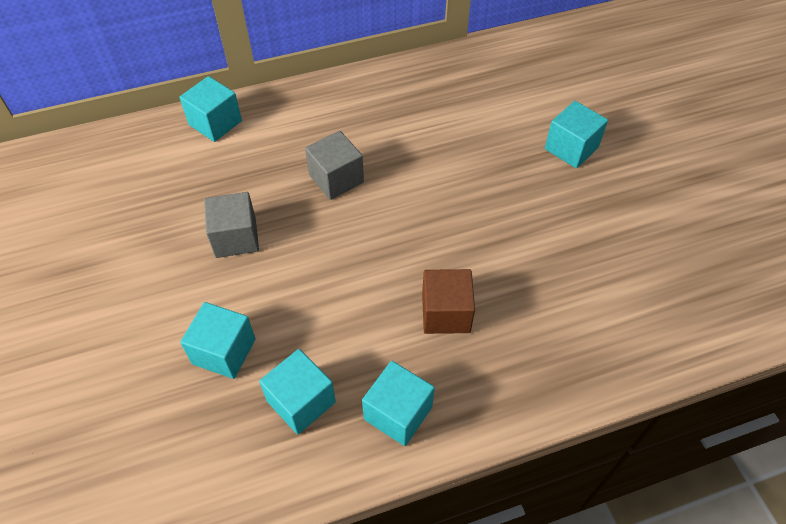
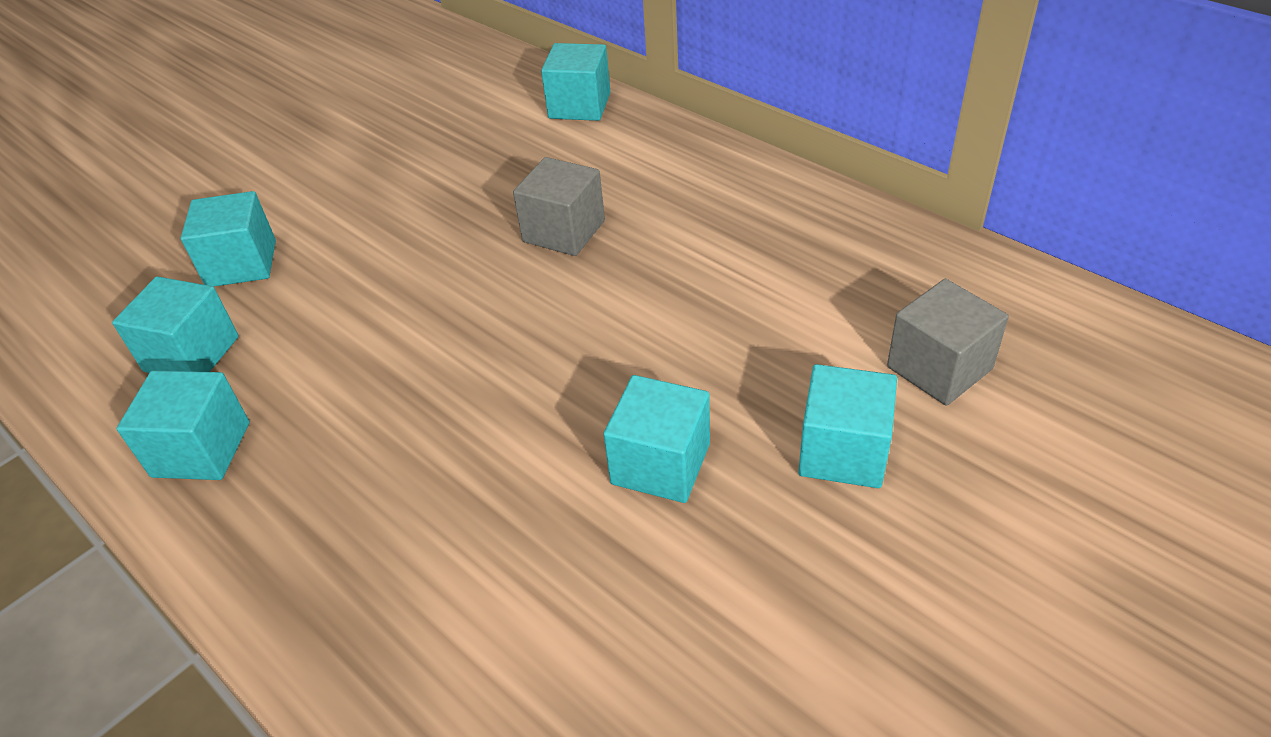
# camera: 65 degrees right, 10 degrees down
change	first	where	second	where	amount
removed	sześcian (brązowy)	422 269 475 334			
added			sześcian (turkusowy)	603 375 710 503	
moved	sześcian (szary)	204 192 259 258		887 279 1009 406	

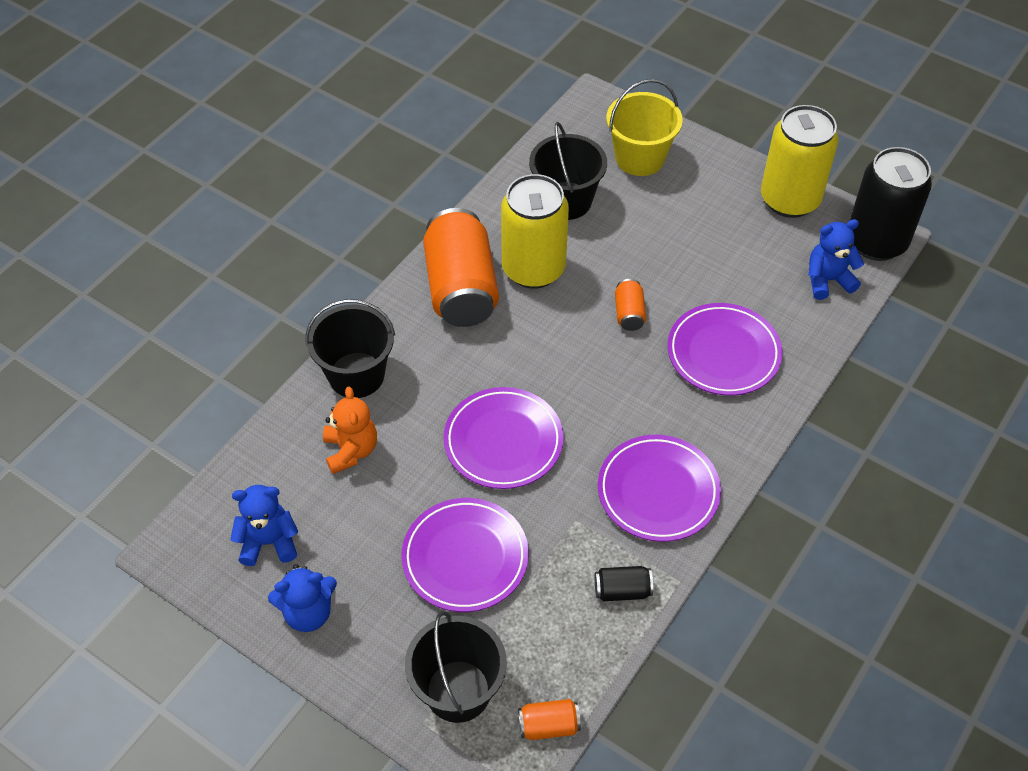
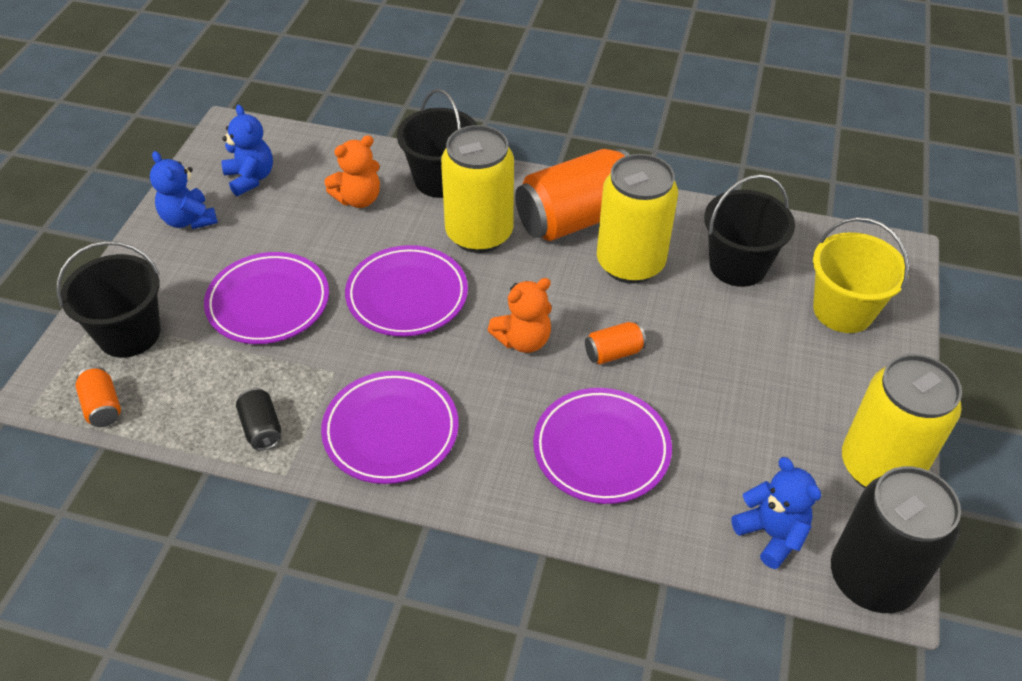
# camera: 70 degrees right, 5 degrees down
change	first	where	second	where	amount
added			puszka (żółty)	441 125 514 253	
added			miś (pomarańczowy)	488 278 552 353	

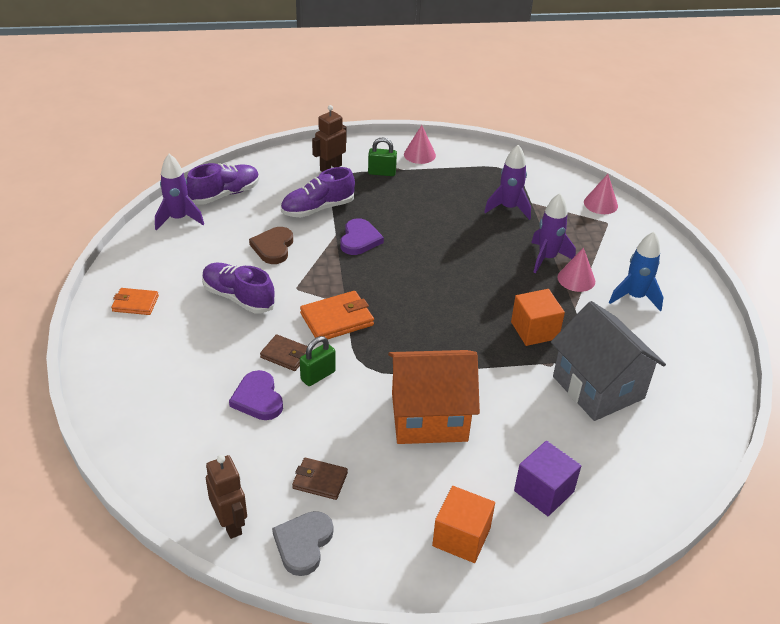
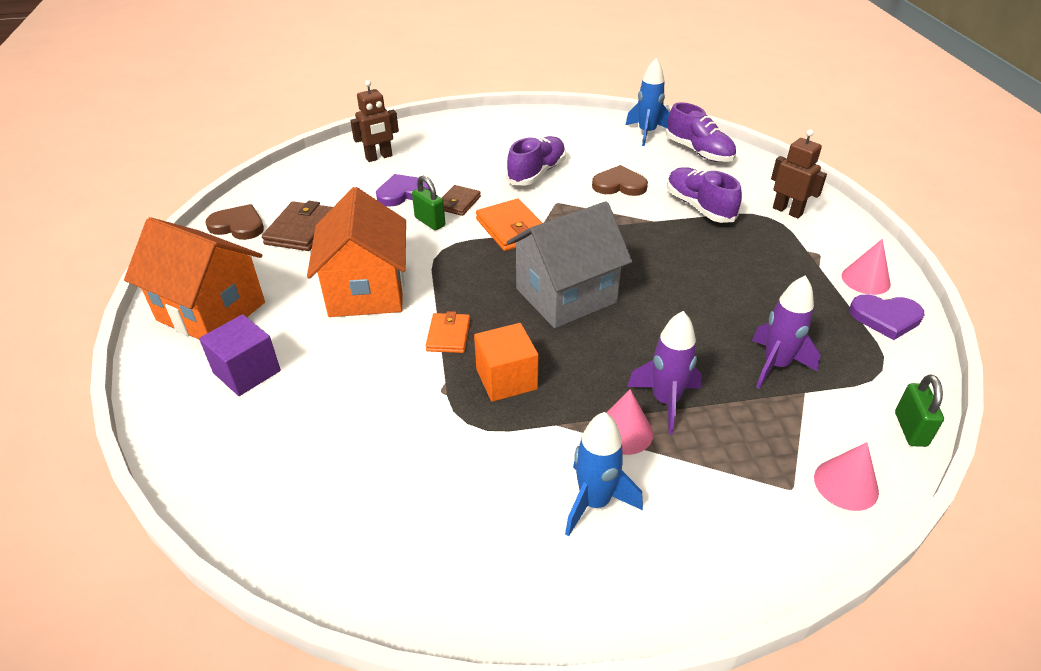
# camera: 90 degrees right, 0 degrees up
change	first	where	second	where	amount
moved	portfel (pomarańczowy)	111 288 159 315		426 311 470 353	
moved	robot (brązowy)	206 455 247 539		350 80 399 162	
moved	serce (fioletowy)	340 218 384 255		849 294 924 340	
moved	kłódka (zielony)	368 138 397 176		895 375 944 447	
moved	domek (szary)	551 301 666 421		507 201 632 328	
replaced	sześcian (pomarańczowy)	432 486 495 563	domek (pomarańczowy)	124 217 265 340	
recoloured	rakieta (fioletowy)	155 154 204 231	rakieta (niebieski)	626 58 669 146	
recoloured	serce (szary)	272 511 333 576	serce (brązowy)	206 204 264 240	
resized	portfel (brązowy)	292 458 348 500		262 201 333 251	x1.55

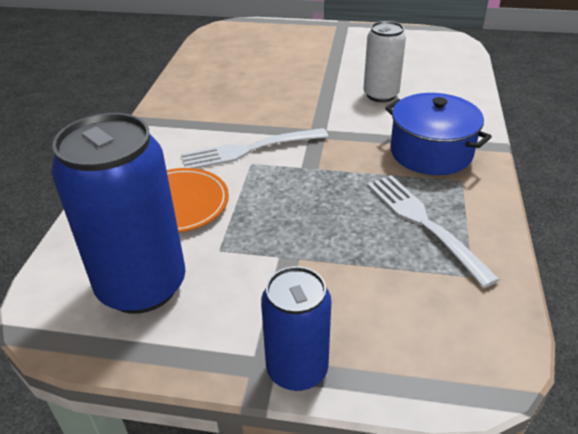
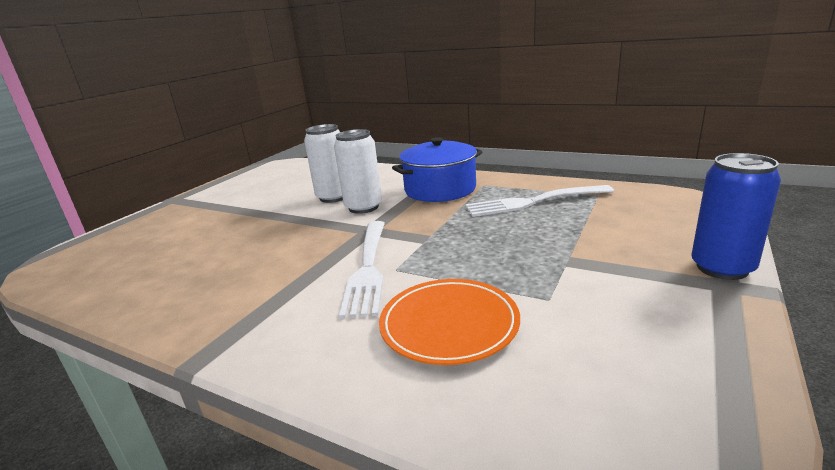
# camera: 70 degrees left, 15 degrees down
change	first	where	second	where	amount
removed	puszka (niebieski)	51 113 185 314			
added			puszka (biały)	334 129 382 214	

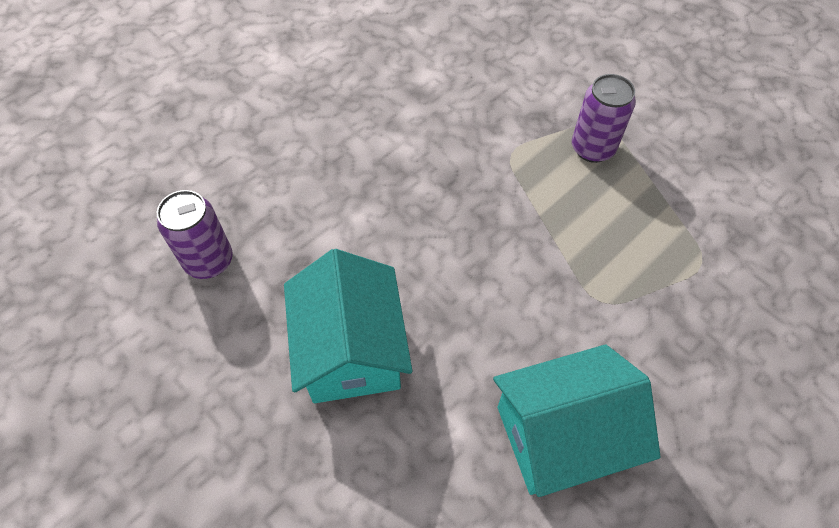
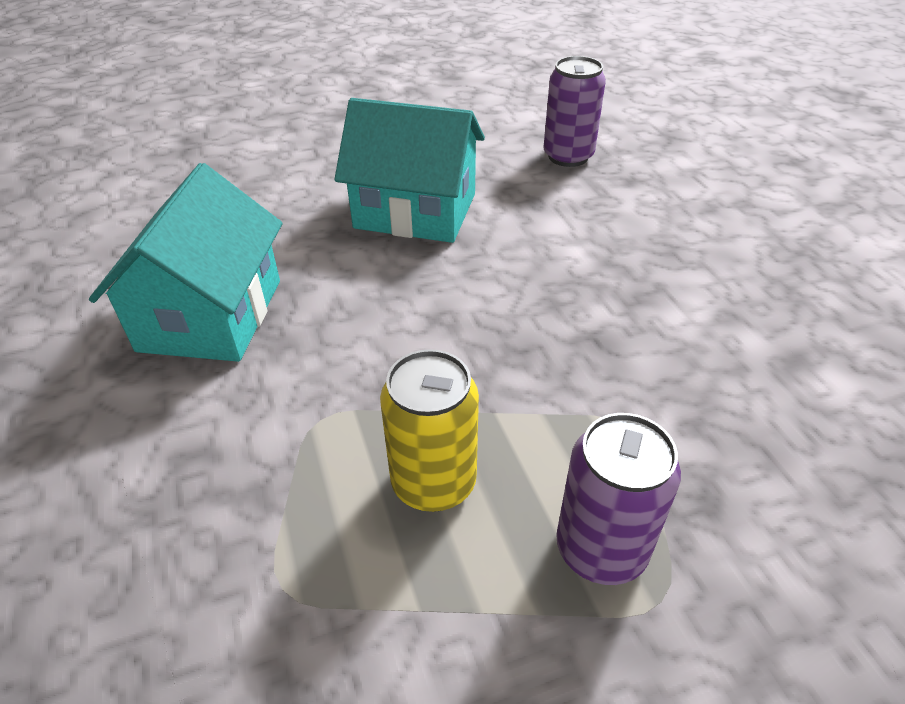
# camera: 115 degrees right, 15 degrees down
change	first	where	second	where	amount
added			puszka (żółty)	380 349 479 512	

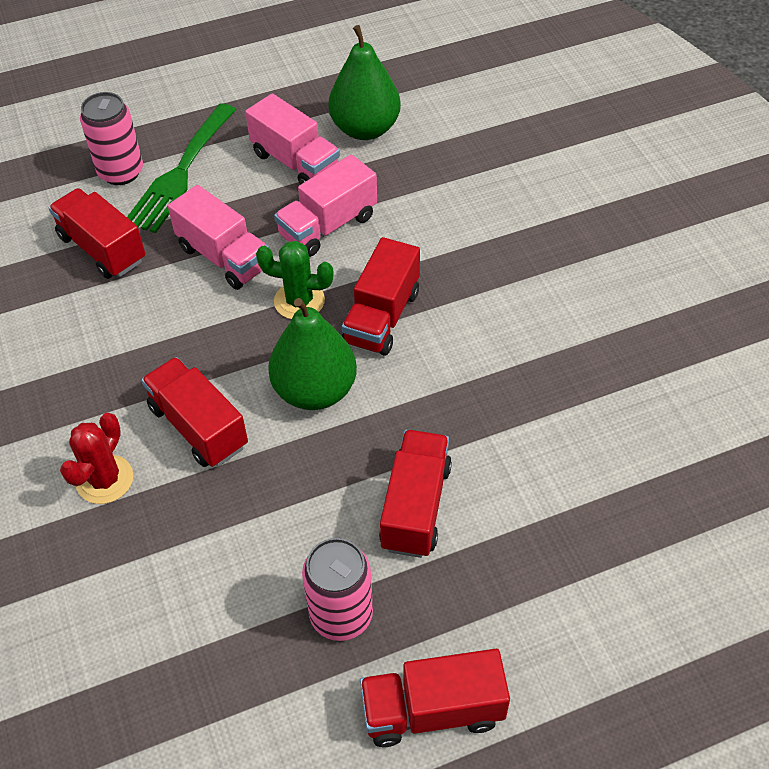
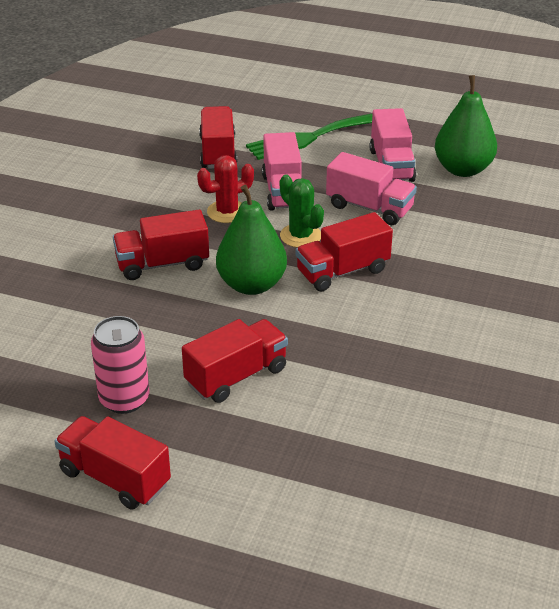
# camera: 40 degrees right, 15 degrees down
change	first	where	second	where	amount
removed	puszka (różowy)	80 92 143 185			
moved	kaktus (czerwony)	60 413 133 504		197 155 254 223	
turned	ciężarówka (czerwony)	141 357 248 467		113 210 209 280	105 degrees counterclockwise
turned	ciężarówka (różowy)	274 154 377 257		326 152 417 225	150 degrees counterclockwise

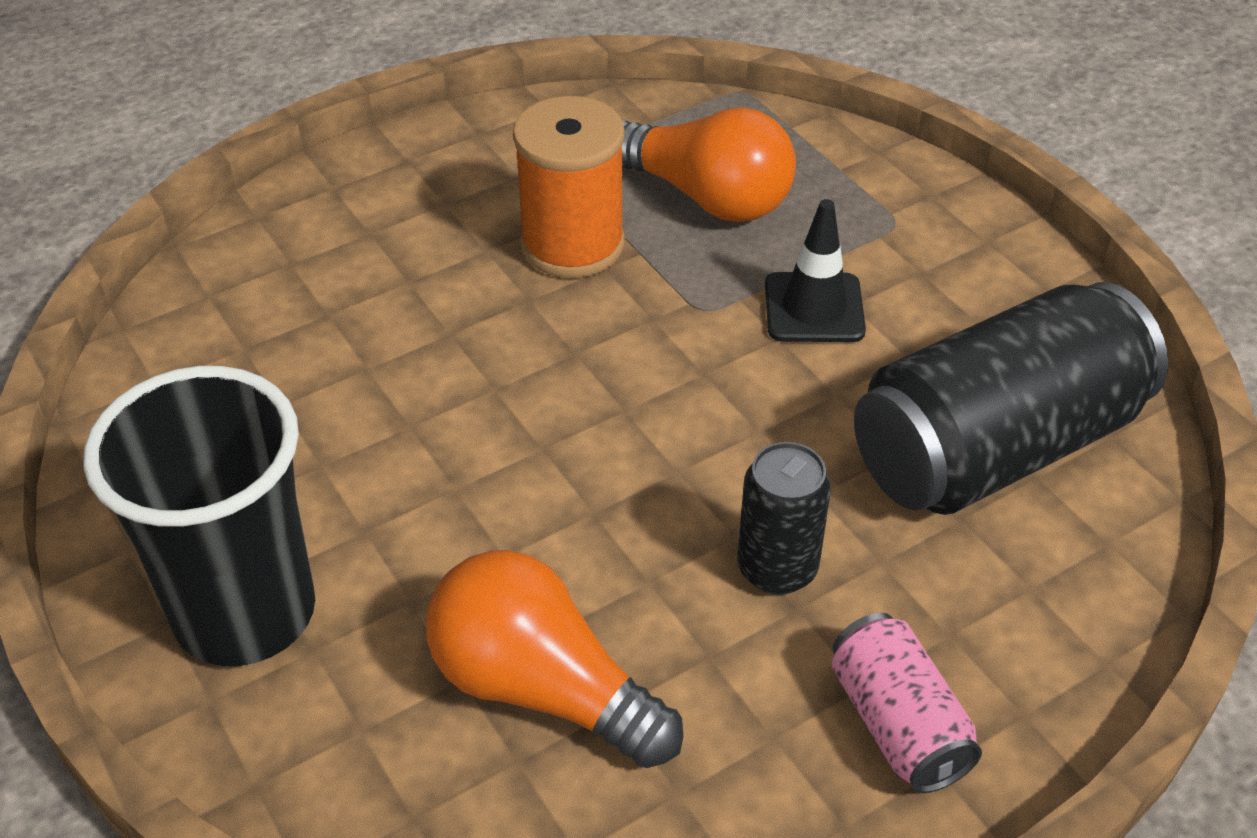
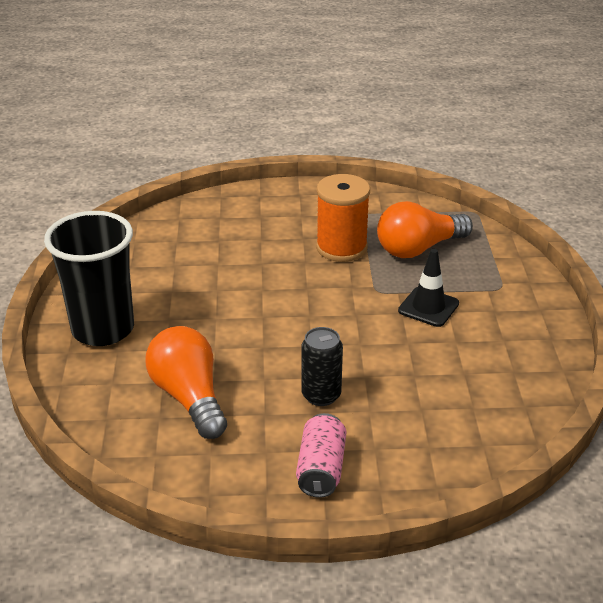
# camera: 30 degrees right, 10 degrees down
change	first	where	second	where	amount
removed	puszka (czarny)	854 282 1168 515			
turned	żarówka (pomarańczowy)	622 108 796 222		377 201 473 258	90 degrees clockwise

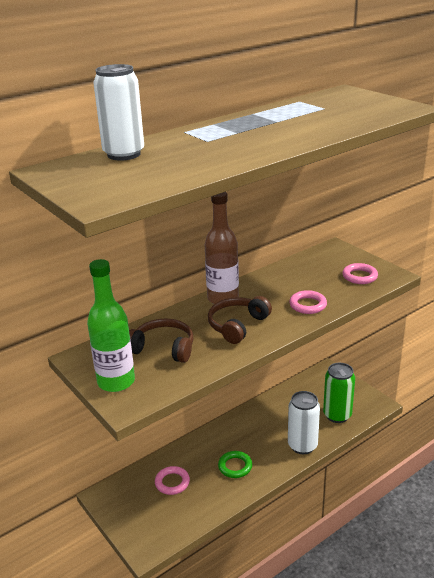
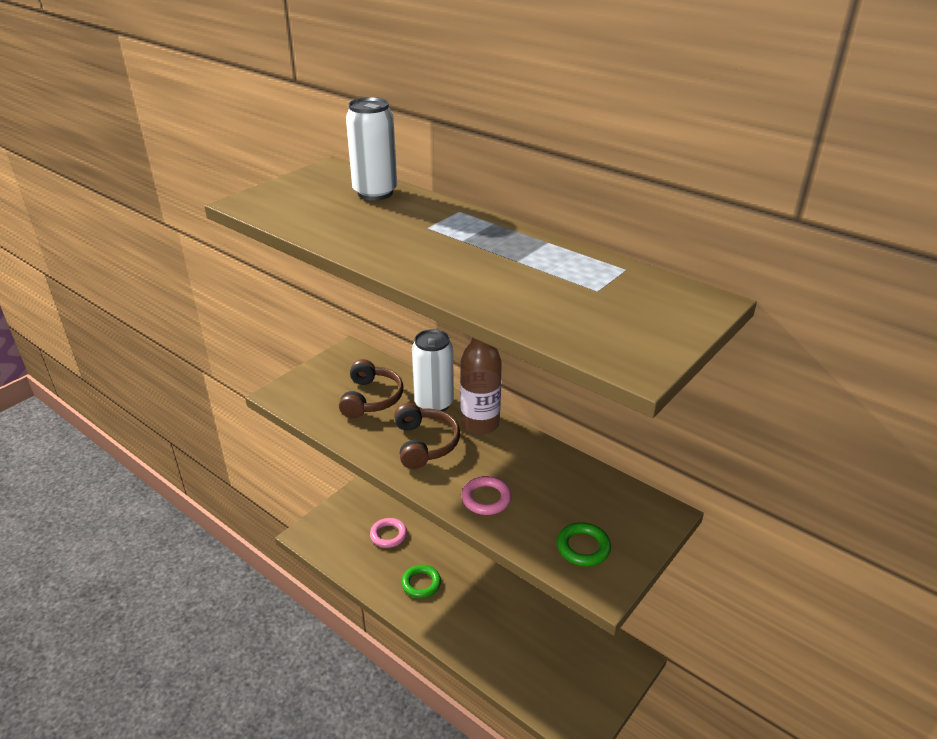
# camera: 75 degrees right, 5 degrees up
change	first	where	second	where	amount
removed	butelka (zielony)	87 259 135 392			
removed	puszka (zielony)	323 363 355 423			
moved	puszka (biały)	288 391 320 454		412 329 454 412	
recoloured	pierścień (różowy)	342 263 378 284	pierścień (zielony)	557 522 611 566	
turned	słuchawki (brązowy)	208 296 272 344		394 403 460 469	60 degrees clockwise

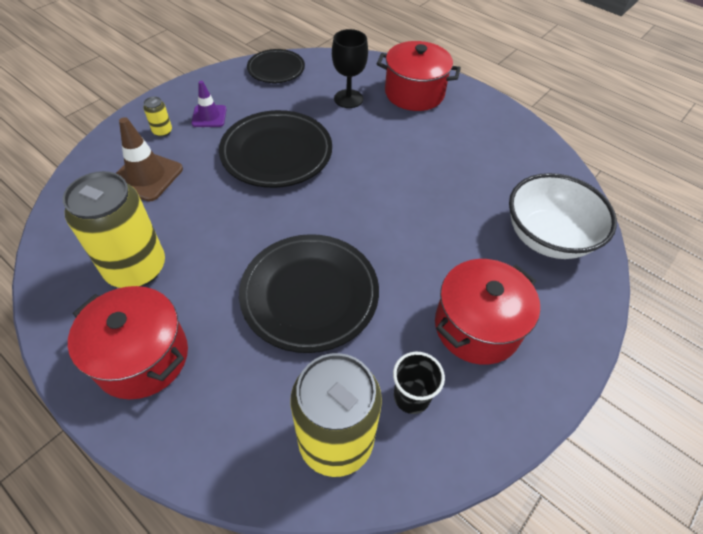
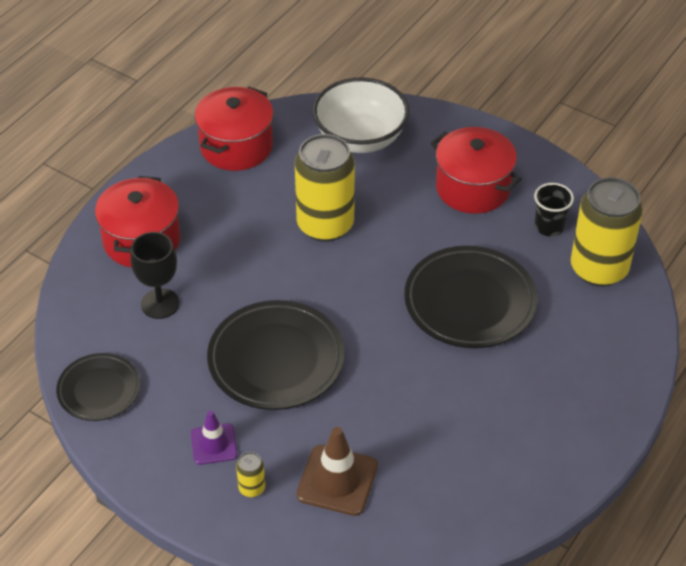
# camera: 95 degrees left, 5 degrees down
change	first	where	second	where	amount
moved	puszka (żółty)	63 171 165 288		295 134 355 242	
moved	garnek (czerwony)	68 286 188 399		195 87 273 171	

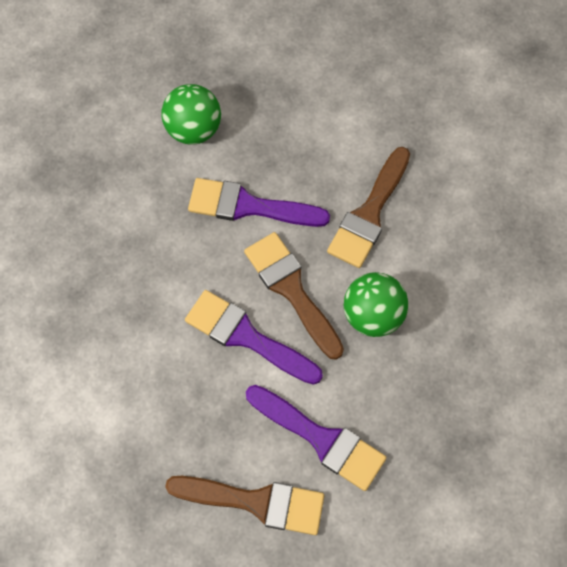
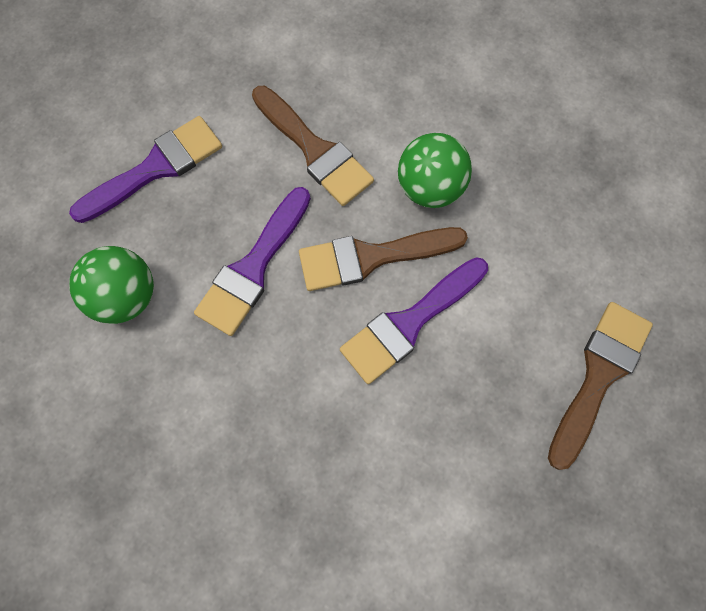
# camera: 70 degrees left, 5 degrees up
change	first	where	second	where	amount
moved	pędzel (fioletowy)	246 385 387 491		69 116 222 223	

